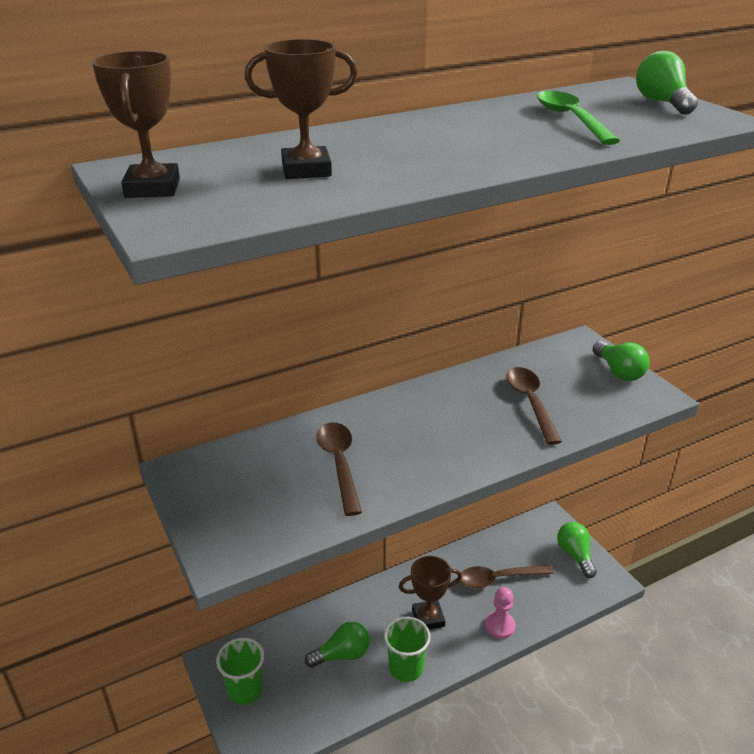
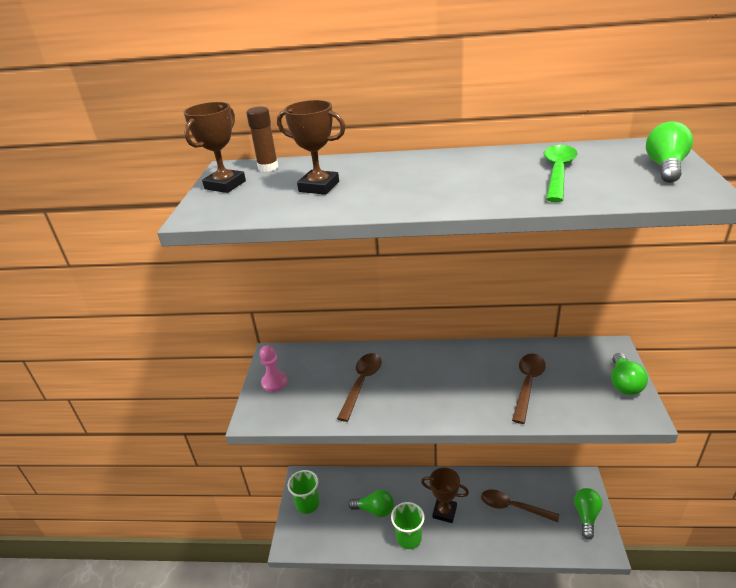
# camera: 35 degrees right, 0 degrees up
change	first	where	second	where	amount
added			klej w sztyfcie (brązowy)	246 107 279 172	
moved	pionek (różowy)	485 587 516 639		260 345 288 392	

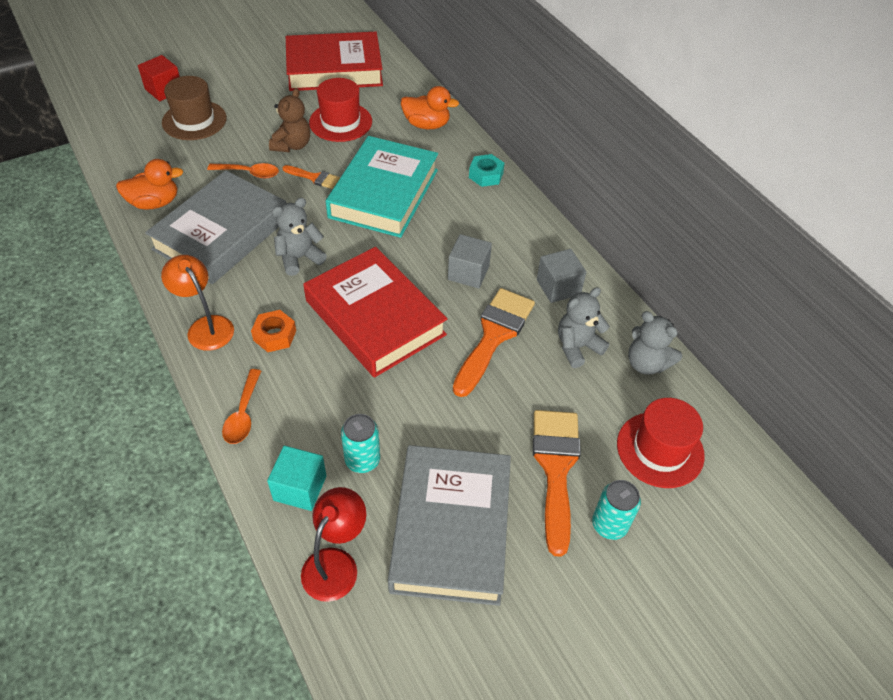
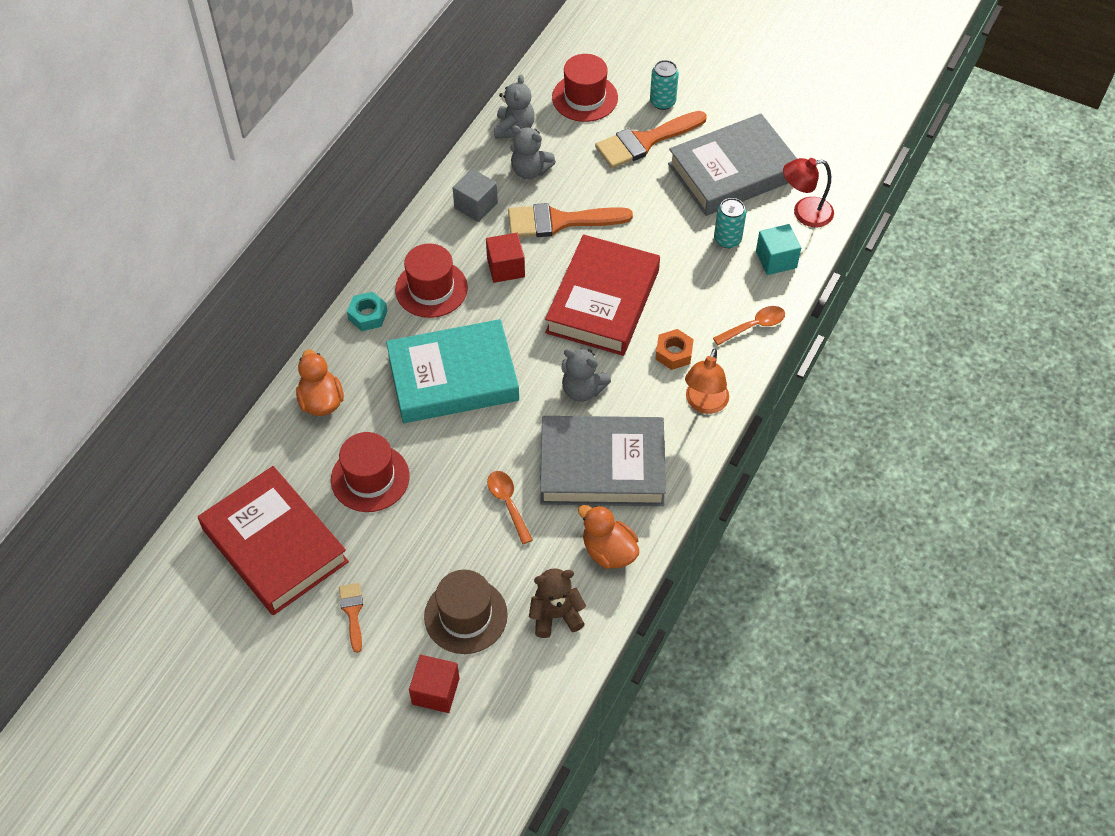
# camera: 120 degrees left, 5 degrees up
change	first	where	second	where	amount
added			kapelusz (czerwony)	395 243 468 318	
moved	miś (brązowy)	269 88 310 152		529 568 586 638	
moved	pędzel (pomarańczowy)	282 165 340 189		339 583 363 653	
recoloured	sześcian (szary)	448 234 492 288	sześcian (czerwony)	486 233 525 283	

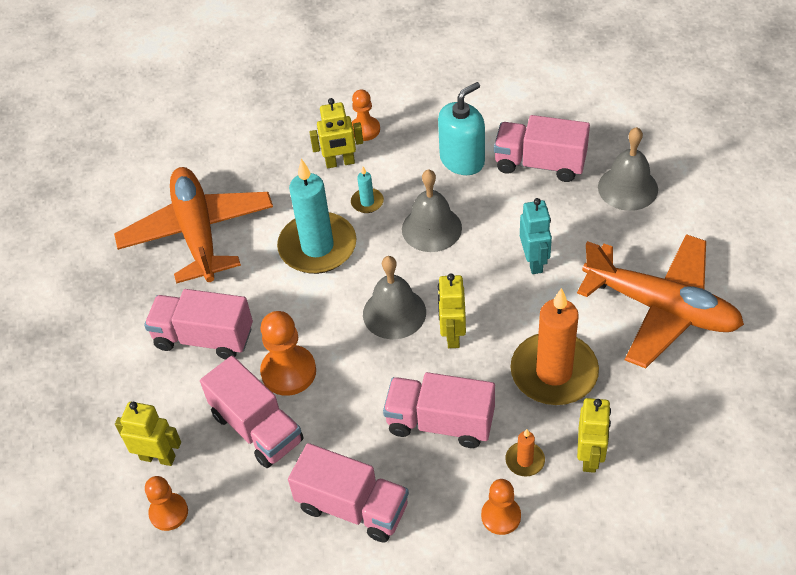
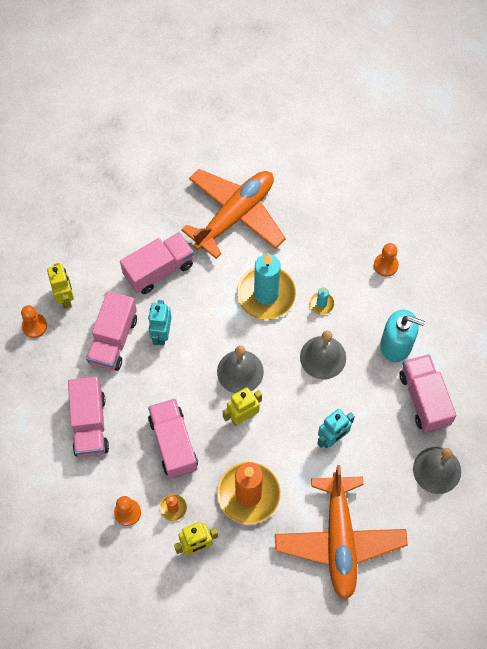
# camera: 55 degrees right, 15 degrees up
change	first	where	second	where	amount
removed	robot (żółty)	309 98 363 168			
replaced	pionek (pomarańczowy)	260 311 316 396	robot (turkusowy)	148 300 171 345	
turned	ciężarówka (różowy)	144 289 253 359		120 232 194 294	75 degrees clockwise

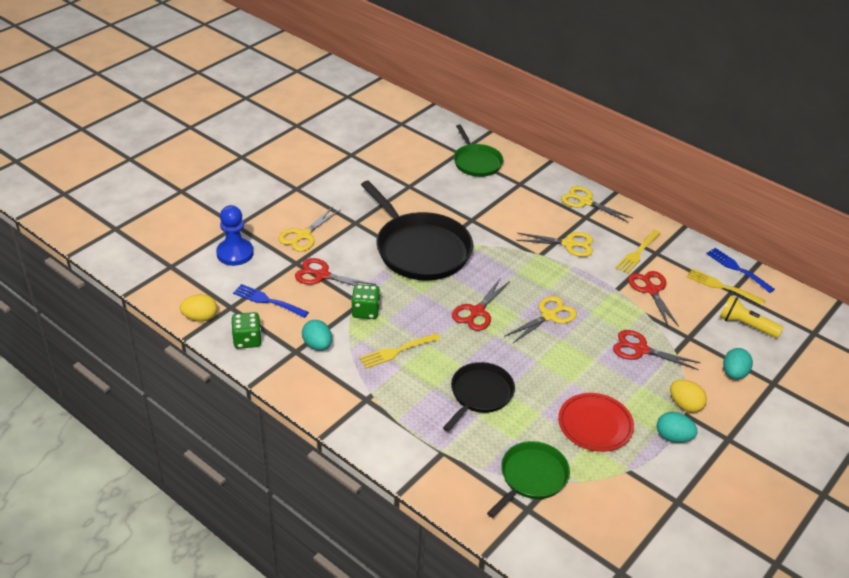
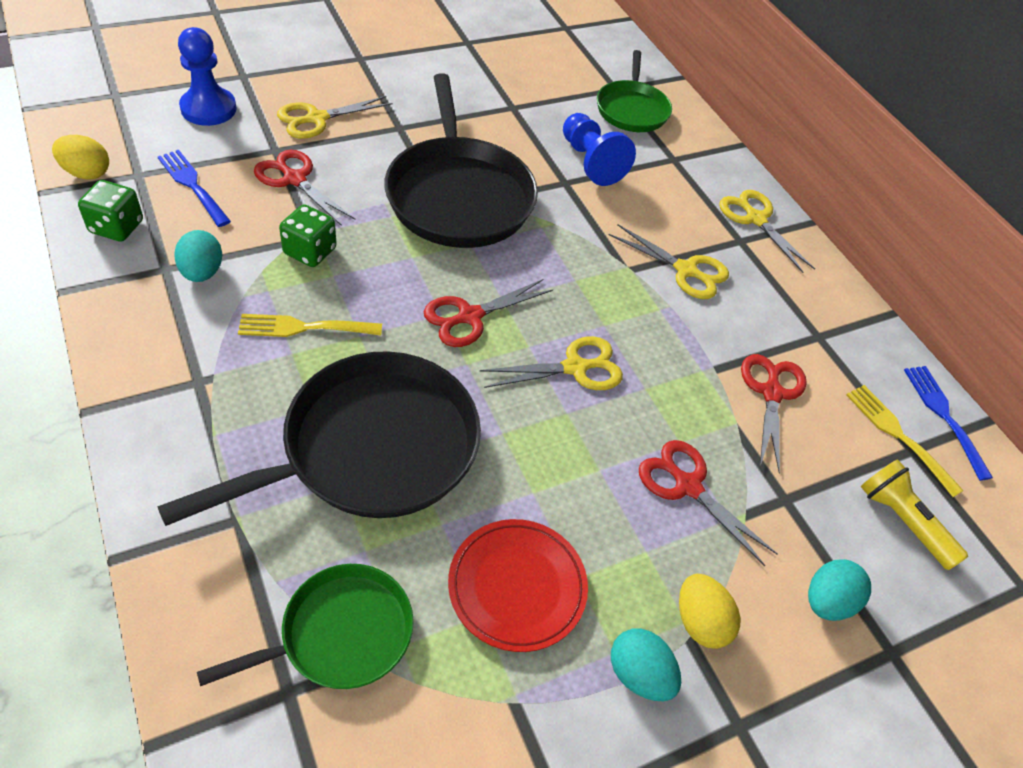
# camera: 20 degrees right, 10 degrees up
change	first	where	second	where	amount
removed	widelec (żółty)	615 230 661 274			
added			pionek (niebieski)	563 113 636 186	
resized	patelnia (czarny)	443 362 515 432		157 351 481 526	x1.73

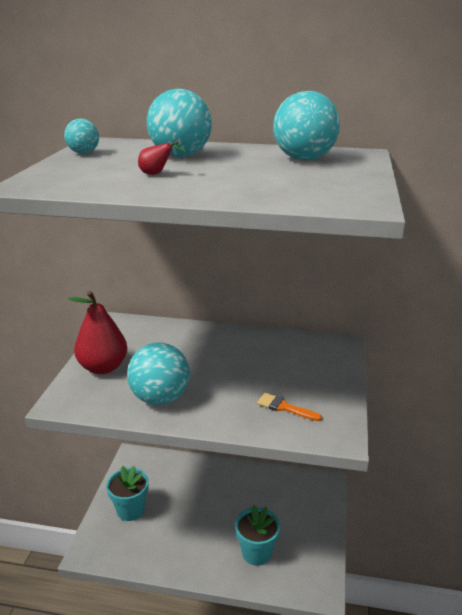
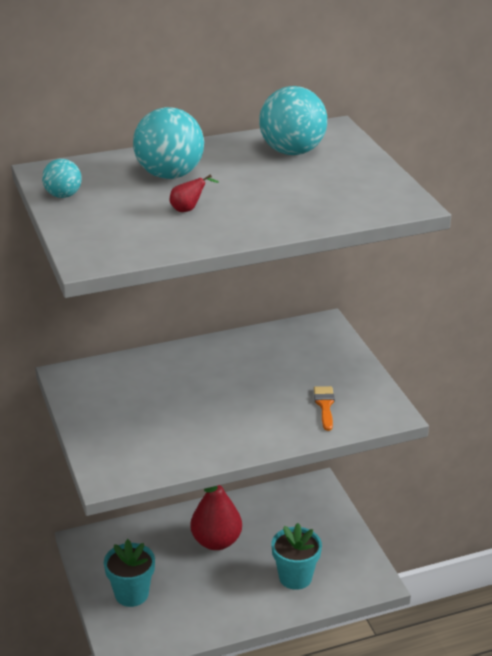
# camera: 30 degrees left, 5 degrees up
change	first	where	second	where	amount
removed	piłka (turkusowy)	127 342 190 405			
moved	gruszka (czerwony)	68 291 127 374		190 485 242 550	
turned	pędzel (pomarańczowy)	257 393 322 421		314 386 335 431	90 degrees clockwise

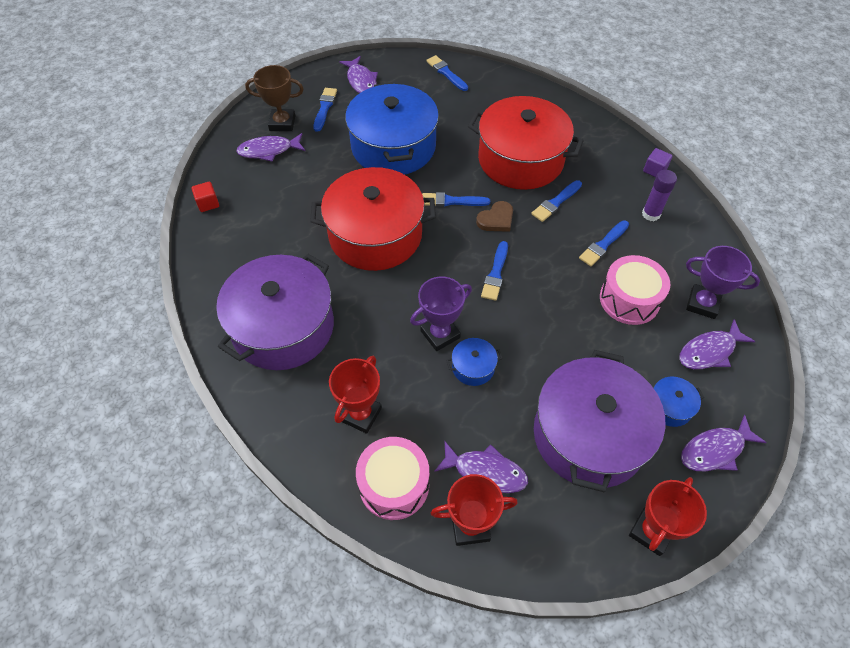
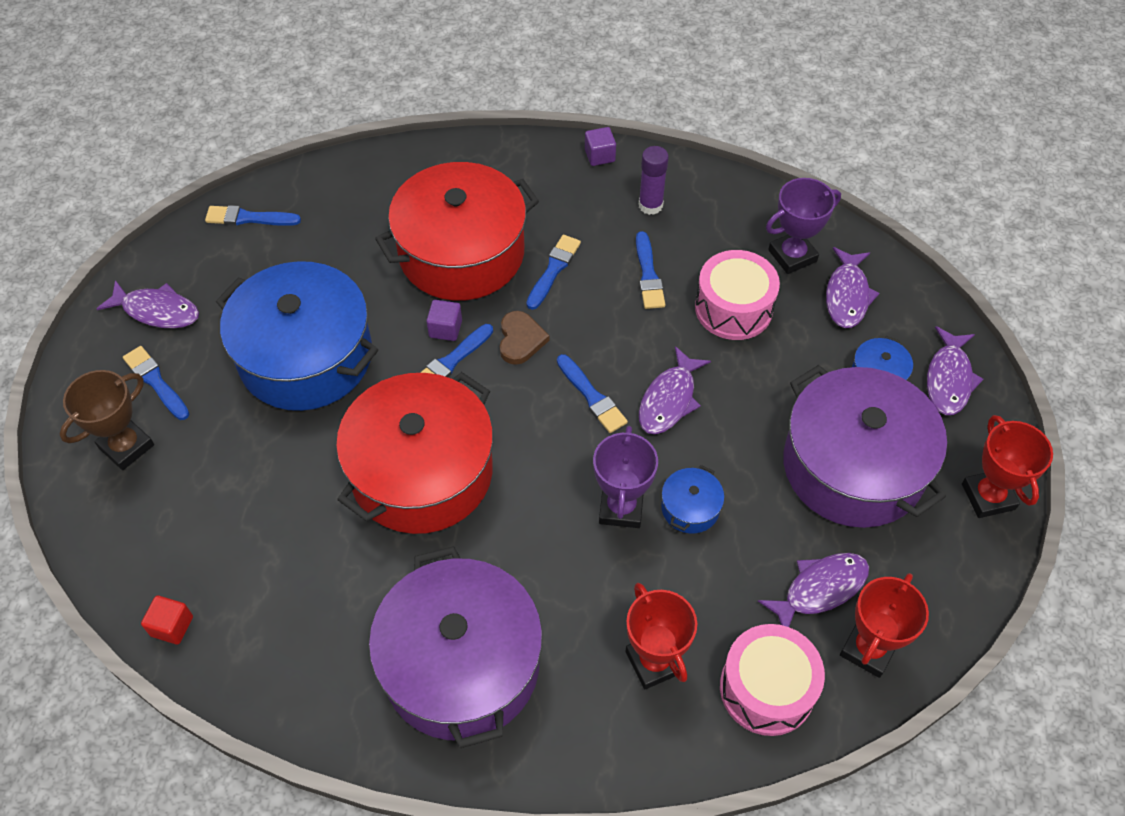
# camera: 50 degrees left, 0 degrees up
change	first	where	second	where	amount
added			sześcian (fioletowy)	426 300 462 341	
moved	ryba (fioletowy)	236 133 305 161		639 346 711 434	
turned	pędzel (niebieski)	531 180 582 222		526 235 581 310	150 degrees counterclockwise

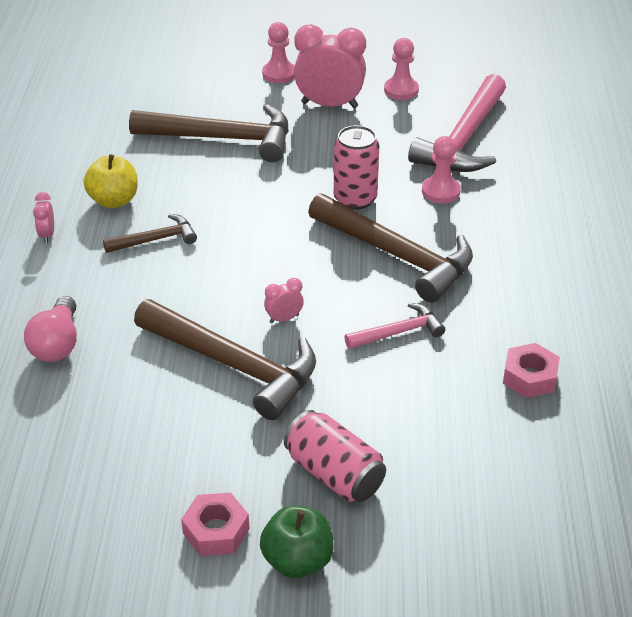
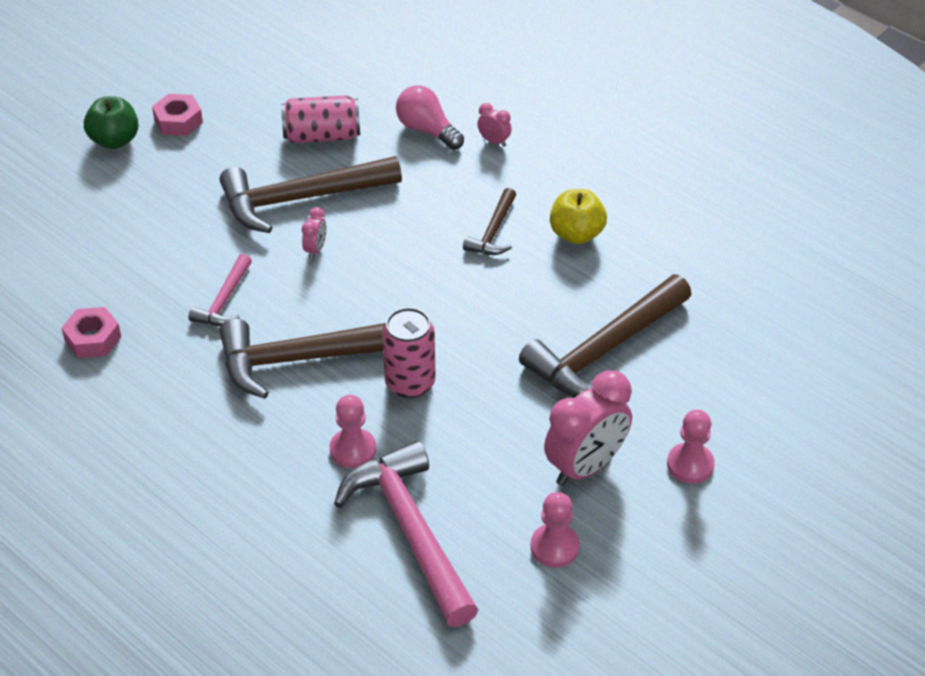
# camera: 130 degrees right, 5 degrees up
change	first	where	second	where	amount
moved	budzik (różowy)	33 192 54 243		477 103 512 147	
moved	puszka (różowy)	284 410 386 502		281 95 360 143	

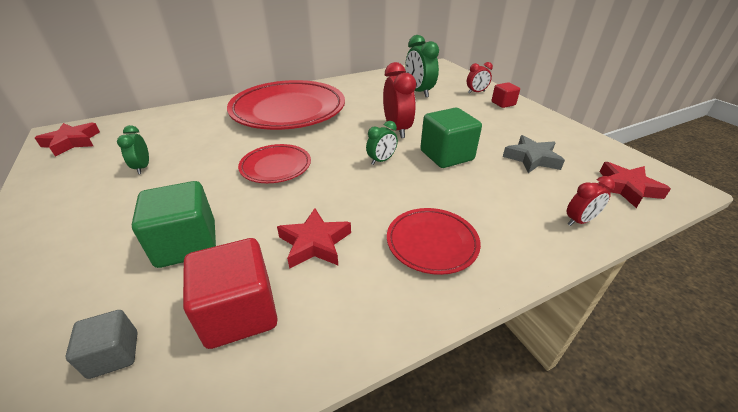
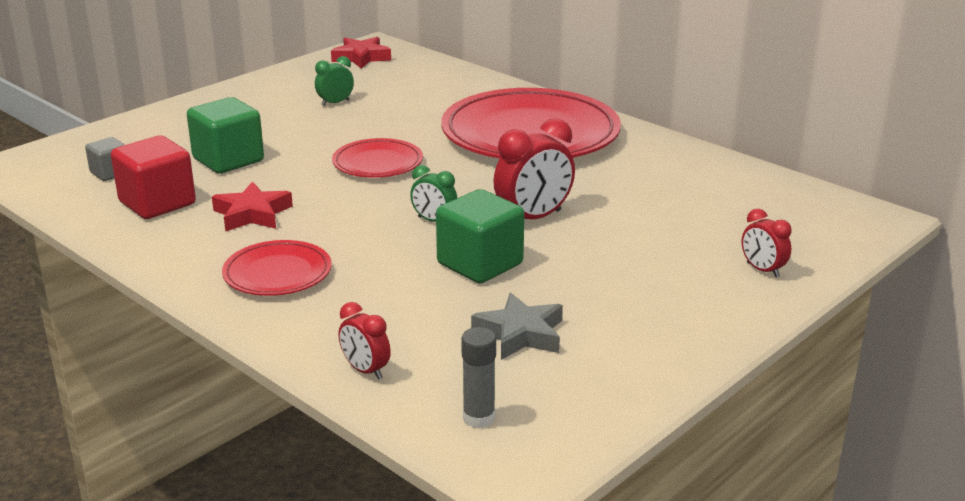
# camera: 70 degrees right, 10 degrees down
change	first	where	second	where	amount
removed	budzik (zielony)	405 35 439 97			
removed	sześcian (czerwony)	492 82 520 108			
replaced	gwiazda (czerwony)	599 162 671 208	klej w sztyfcie (szary)	461 327 496 428	

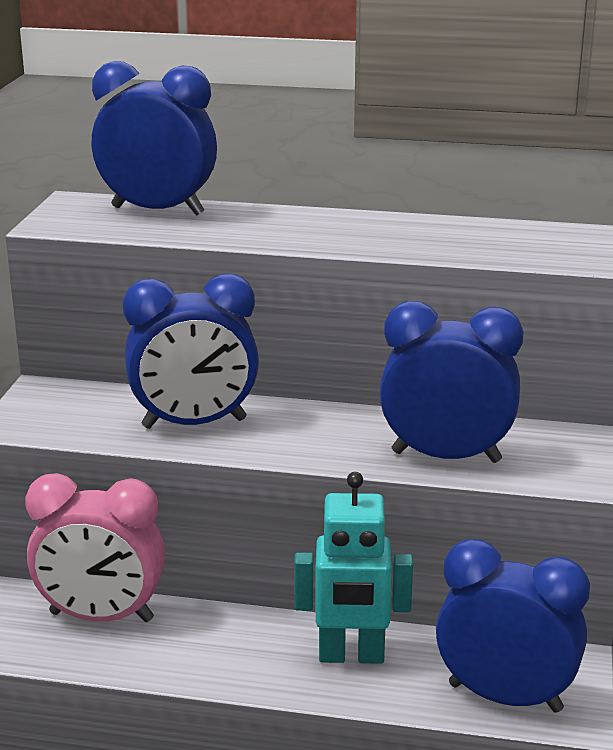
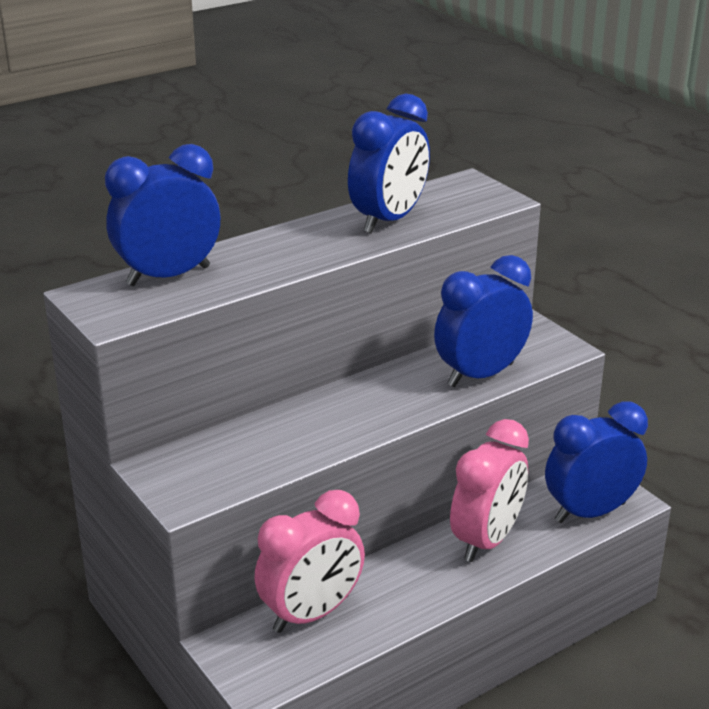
# camera: 45 degrees left, 5 degrees up
change	first	where	second	where	amount
moved	budzik (niebieski)	123 274 259 429		348 93 430 234	
replaced	robot (turkusowy)	294 472 413 664	budzik (różowy)	450 419 529 562	

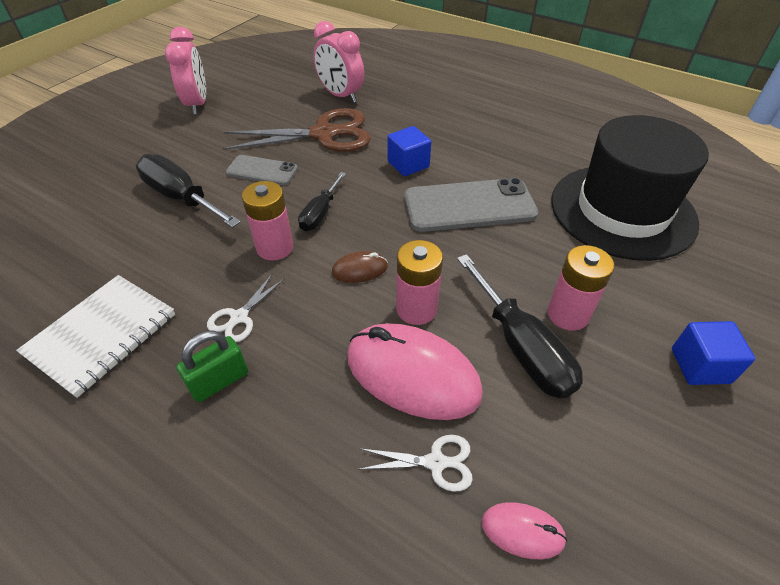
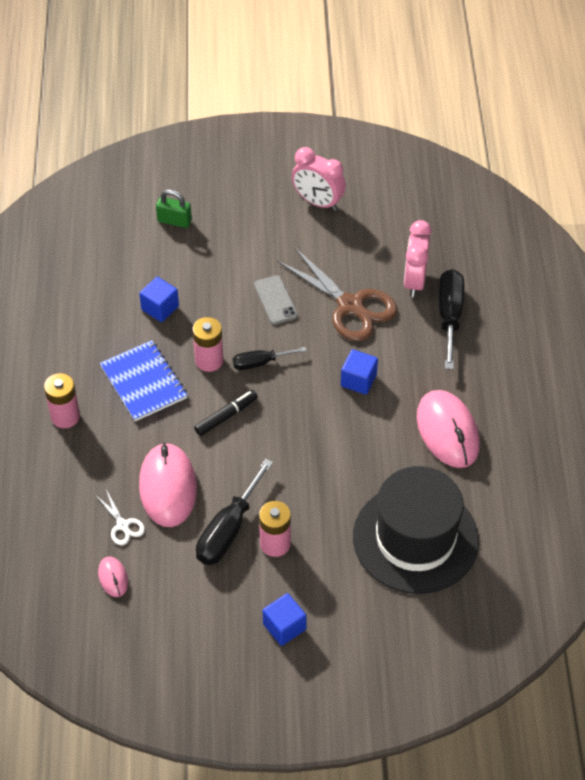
# camera: 55 degrees right, 5 degrees up
change	first	where	second	where	amount
removed	zeszyt (biały)	16 275 175 398			
removed	telefon (szary)	404 178 538 232			
added			sześcian (niebieski)	139 277 179 322	
added			myszka (różowy)	417 390 480 468	
moved	śrubokręt (czarny)	136 154 241 228		438 269 464 369	
moved	kłódka (zielony)	176 331 248 402		156 189 192 228	
moved	bateria (różowy)	396 240 443 325		44 373 80 428	
replaced	nożyczki (biały)	207 273 285 342	zeszyt (niebieski)	100 340 187 421	
replaced	myszka (brązowy)	332 251 388 283	flamaster (czarny)	194 390 258 436	
turned	budzik (różowy)	165 27 206 115		292 147 346 211	75 degrees clockwise

